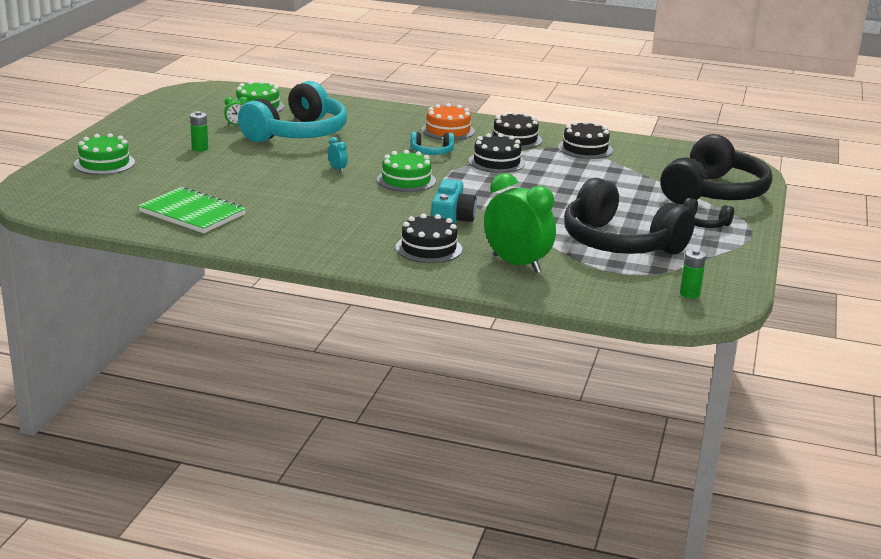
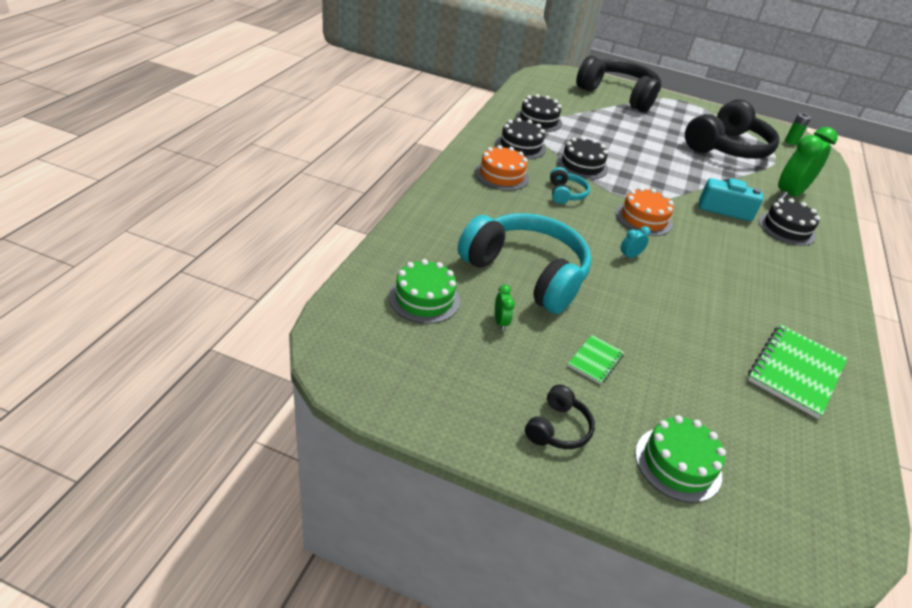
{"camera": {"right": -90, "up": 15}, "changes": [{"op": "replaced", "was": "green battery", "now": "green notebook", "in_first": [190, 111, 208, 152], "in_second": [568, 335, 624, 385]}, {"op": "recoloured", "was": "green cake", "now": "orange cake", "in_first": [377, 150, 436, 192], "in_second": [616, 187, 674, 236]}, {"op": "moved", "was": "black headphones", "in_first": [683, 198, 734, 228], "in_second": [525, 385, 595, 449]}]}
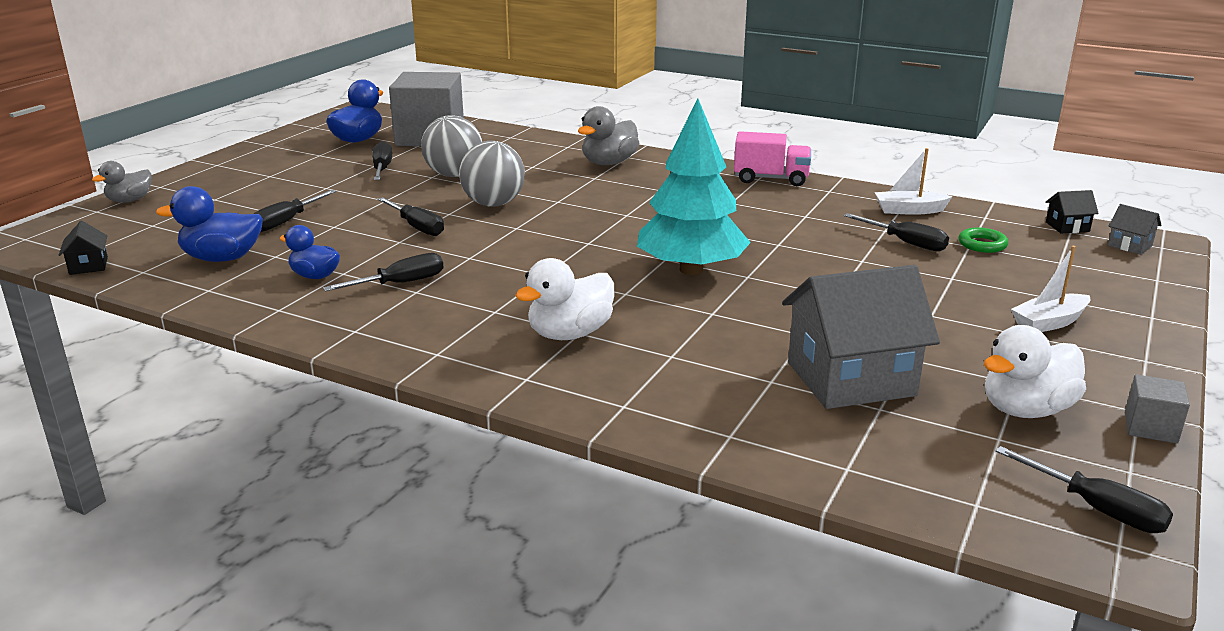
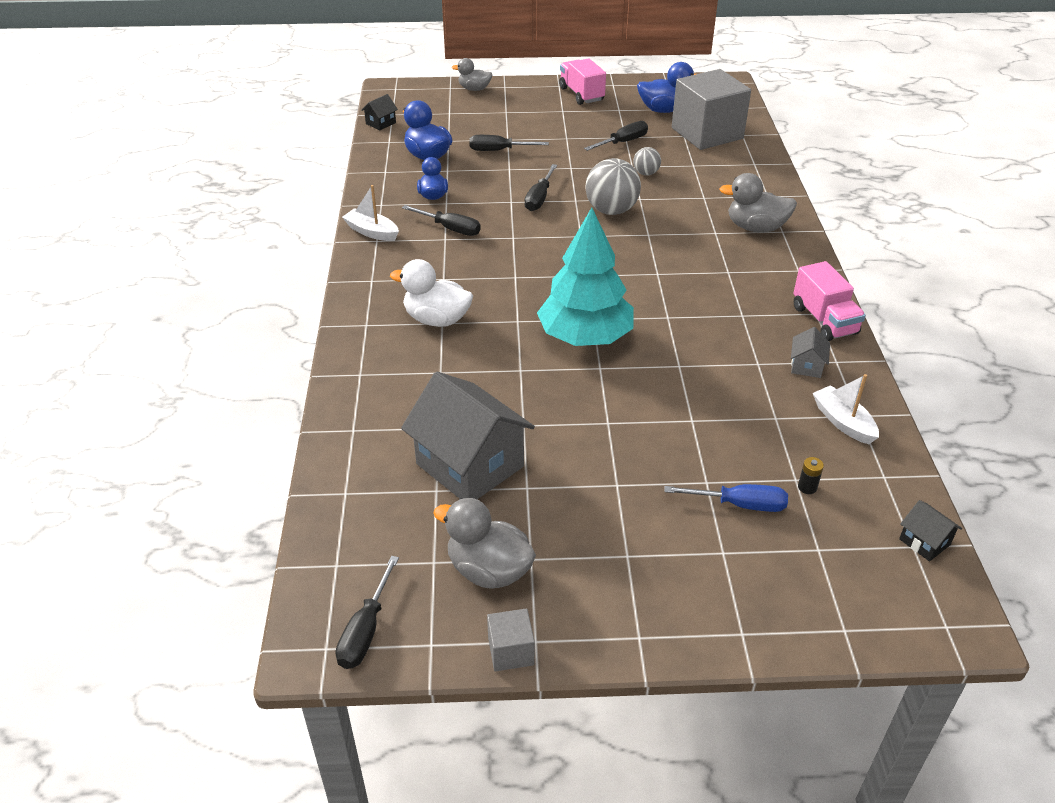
{"camera": {"right": 60, "up": 15}, "changes": [{"op": "resized", "was": "grey ball", "in_first": [421, 115, 482, 177], "in_second": [633, 147, 661, 176], "ratio": 0.53}, {"op": "removed", "was": "black screwdriver", "in_first": [844, 213, 949, 251]}, {"op": "replaced", "was": "green ring", "now": "black battery", "in_first": [958, 227, 1008, 253], "in_second": [798, 457, 824, 494]}, {"op": "recoloured", "was": "white duck", "now": "grey duck", "in_first": [984, 325, 1086, 418], "in_second": [433, 498, 536, 589]}, {"op": "moved", "was": "white boat", "in_first": [1011, 246, 1090, 332], "in_second": [342, 185, 399, 241]}, {"op": "moved", "was": "grey house", "in_first": [1108, 204, 1162, 255], "in_second": [791, 327, 830, 378]}, {"op": "added", "now": "pink truck", "in_second": [559, 58, 606, 105]}, {"op": "added", "now": "blue screwdriver", "in_second": [664, 484, 788, 512]}]}
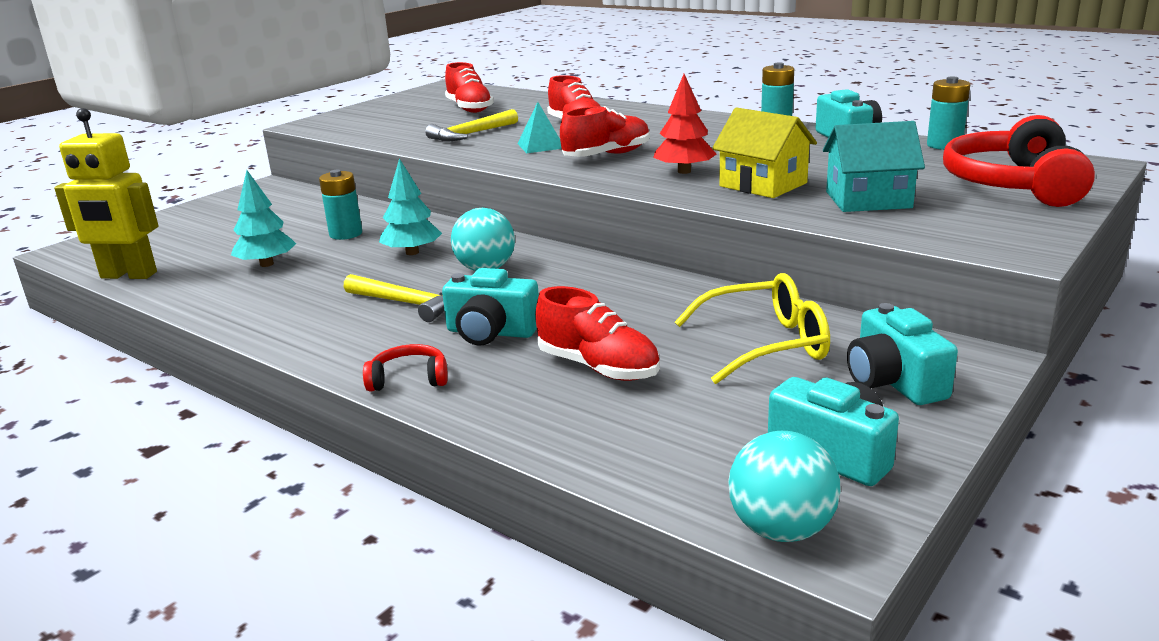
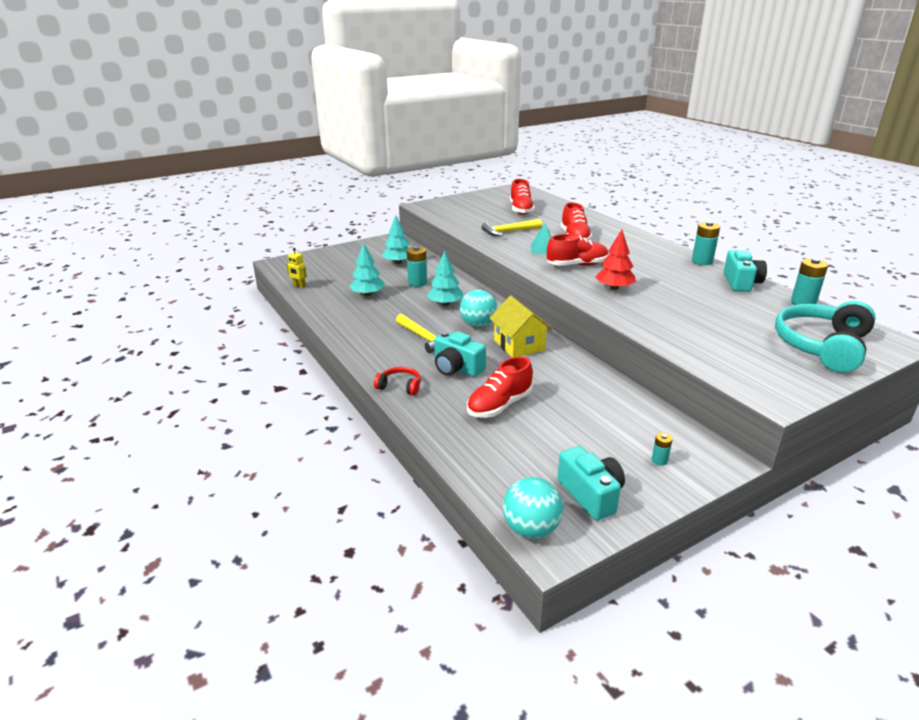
{"camera": {"right": 20, "up": 5}, "changes": [{"op": "resized", "was": "yellow robot", "in_first": [54, 108, 159, 279], "in_second": [286, 248, 307, 288], "ratio": 0.45}, {"op": "turned", "was": "red shoe", "in_first": [535, 286, 660, 381], "in_second": [467, 356, 533, 418], "clockwise": 75}, {"op": "removed", "was": "yellow glasses", "in_first": [675, 273, 830, 384]}, {"op": "moved", "was": "yellow house", "in_first": [712, 108, 817, 198], "in_second": [490, 296, 552, 357]}, {"op": "removed", "was": "turquoise house", "in_first": [823, 121, 925, 212]}, {"op": "replaced", "was": "turquoise camera", "now": "turquoise battery", "in_first": [847, 303, 958, 405], "in_second": [652, 433, 672, 466]}, {"op": "recoloured", "was": "red headphones", "now": "turquoise headphones", "in_first": [943, 115, 1095, 207], "in_second": [775, 301, 876, 373]}, {"op": "added", "now": "turquoise tree", "in_second": [382, 215, 410, 264]}]}
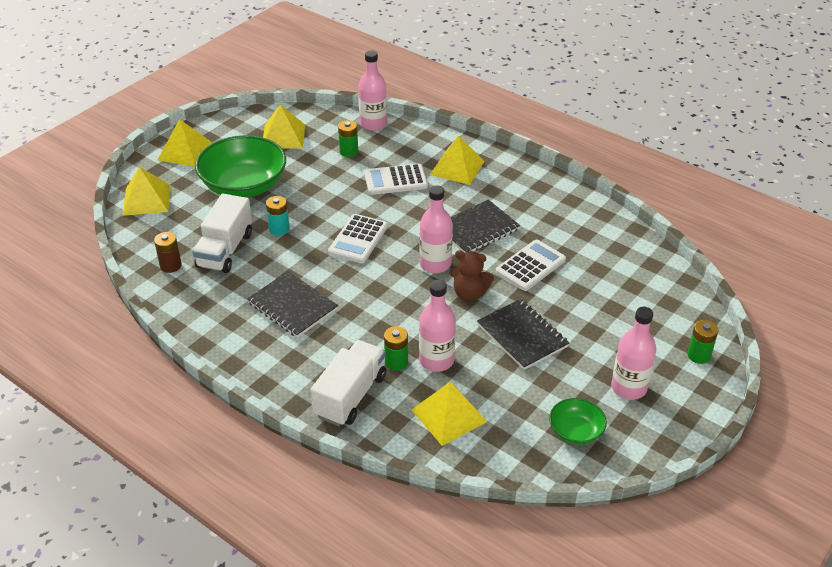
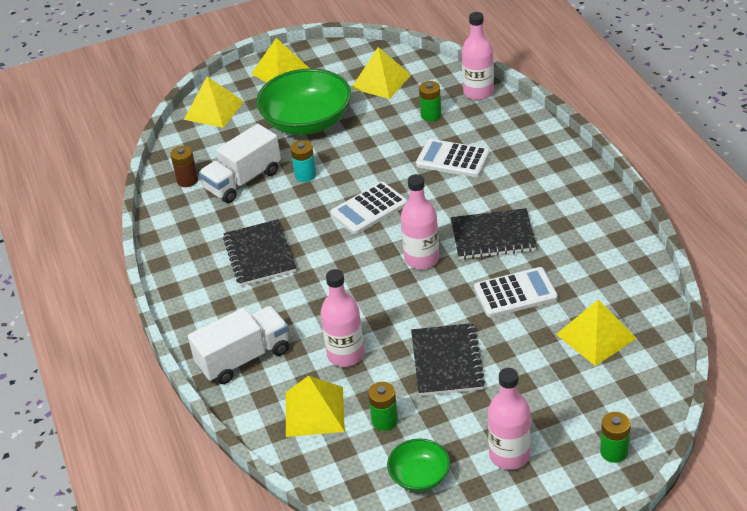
{"camera": {"right": 35, "up": 0}, "changes": [{"op": "moved", "was": "green battery", "in_first": [384, 326, 408, 371], "in_second": [368, 382, 398, 431]}, {"op": "moved", "was": "yellow pyramid", "in_first": [430, 135, 485, 185], "in_second": [556, 300, 637, 366]}, {"op": "removed", "was": "brown teddy bear", "in_first": [449, 250, 494, 301]}]}
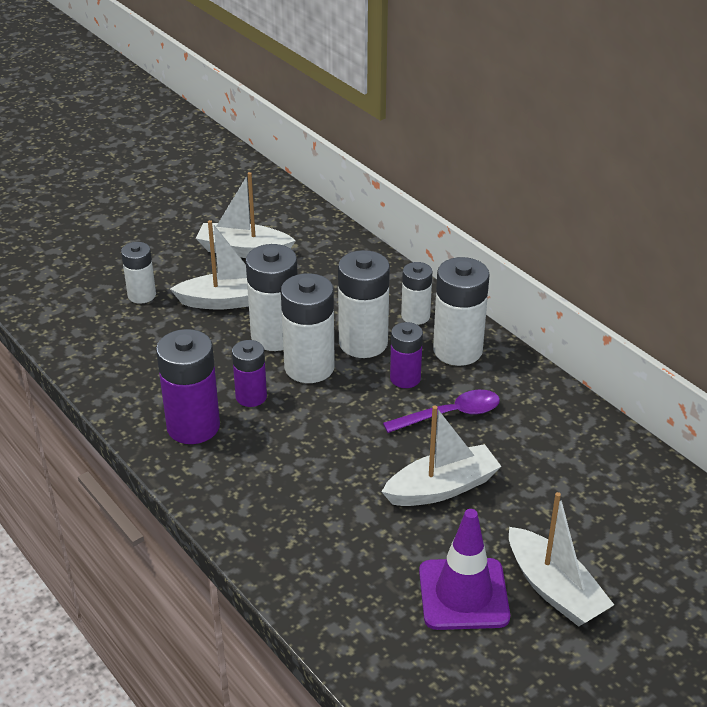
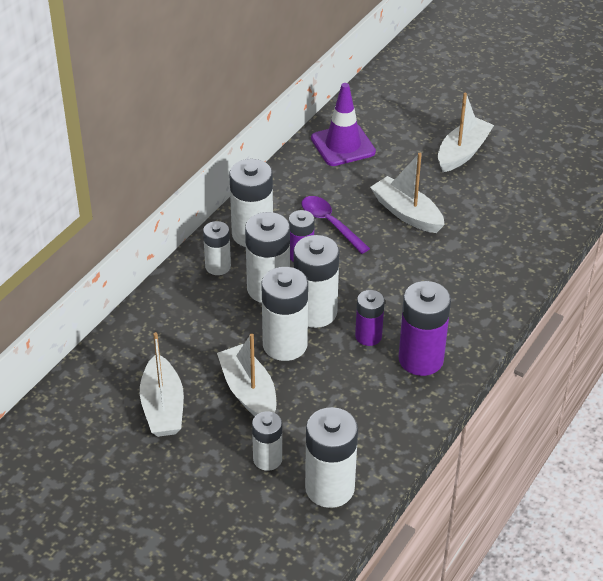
{"camera": {"right": -110, "up": 5}, "changes": [{"op": "moved", "was": "purple traffic cone", "in_first": [419, 509, 510, 630], "in_second": [311, 83, 376, 166]}, {"op": "added", "now": "white battery", "in_second": [305, 407, 358, 508]}]}
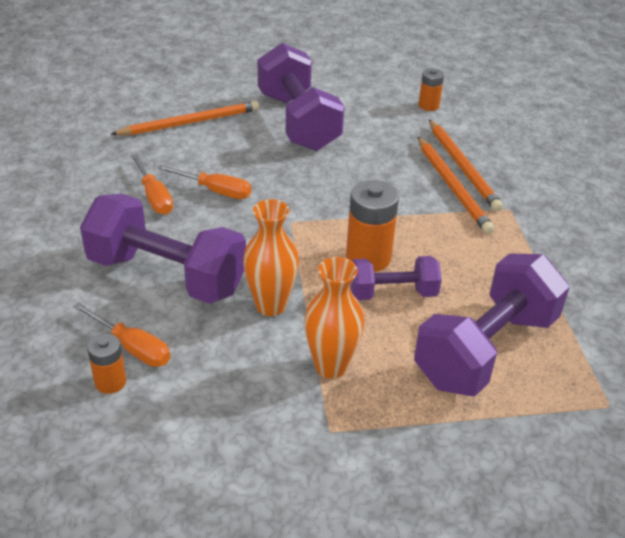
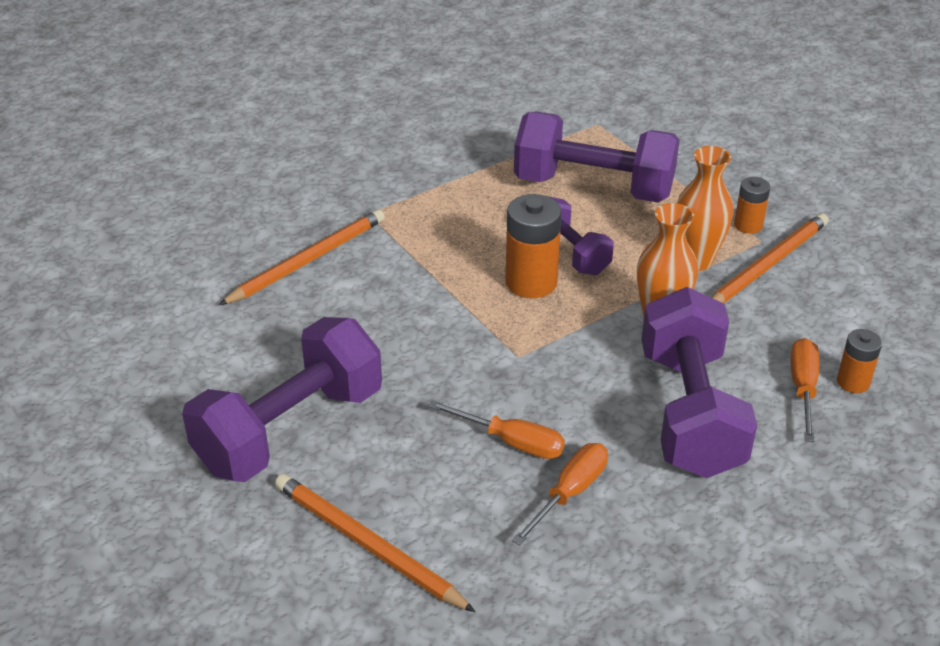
{"camera": {"right": -115, "up": 0}, "changes": [{"op": "turned", "was": "orange screwdriver", "in_first": [157, 165, 251, 199], "in_second": [429, 400, 565, 459], "clockwise": 120}, {"op": "moved", "was": "orange pencil", "in_first": [418, 137, 494, 234], "in_second": [711, 213, 829, 303]}, {"op": "moved", "was": "orange battery", "in_first": [419, 68, 444, 111], "in_second": [734, 177, 770, 234]}]}
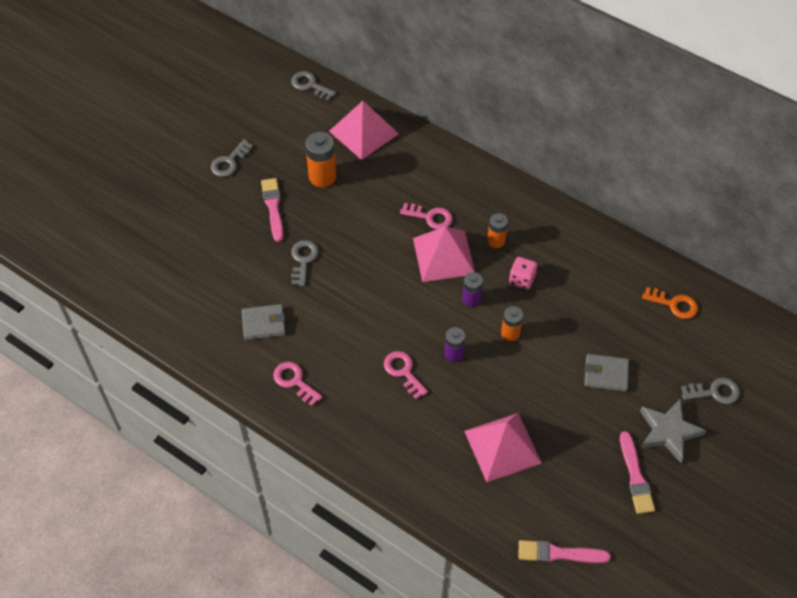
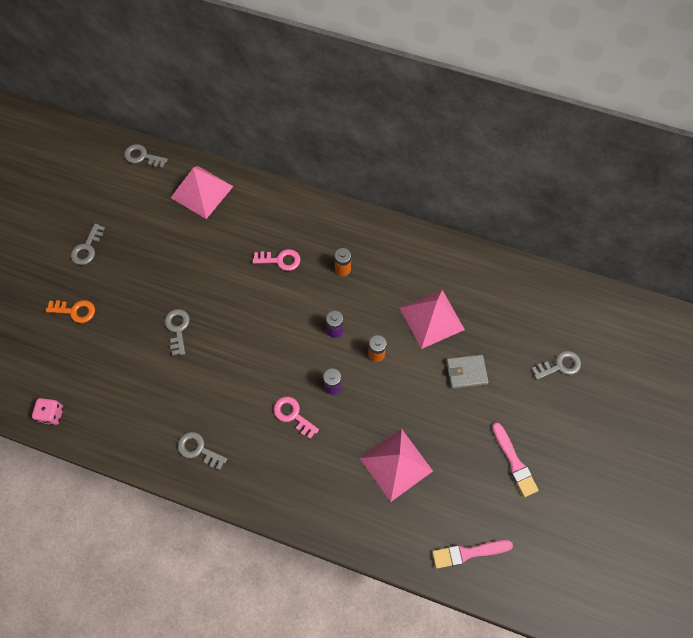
{"camera": {"right": -15, "up": 10}, "changes": [{"op": "removed", "was": "grey wallet", "in_first": [242, 304, 286, 340]}, {"op": "removed", "was": "pink brush", "in_first": [261, 178, 284, 242]}, {"op": "recoloured", "was": "pink key", "now": "grey key", "in_first": [273, 362, 322, 406], "in_second": [178, 432, 227, 470]}, {"op": "removed", "was": "orange battery", "in_first": [305, 132, 336, 187]}, {"op": "moved", "was": "pink pyramid", "in_first": [413, 226, 475, 282], "in_second": [400, 290, 465, 349]}, {"op": "moved", "was": "pink dice", "in_first": [509, 257, 538, 289], "in_second": [32, 398, 63, 425]}, {"op": "removed", "was": "grey star", "in_first": [640, 399, 706, 463]}, {"op": "moved", "was": "orange key", "in_first": [642, 287, 698, 319], "in_second": [46, 300, 95, 323]}]}
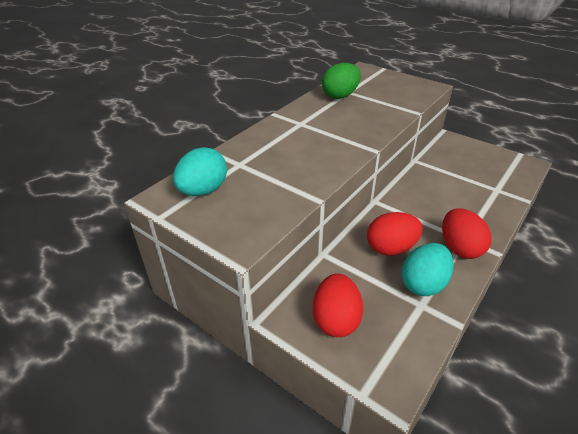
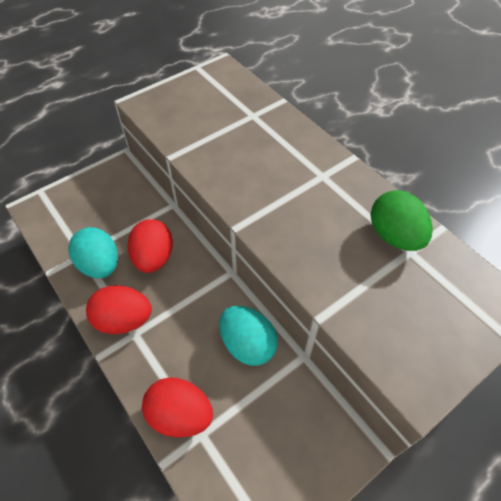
{"camera": {"right": 105, "up": 15}, "changes": [{"op": "moved", "was": "turquoise egg", "in_first": [173, 147, 227, 196], "in_second": [219, 306, 278, 366]}, {"op": "moved", "was": "red egg", "in_first": [313, 273, 363, 337], "in_second": [142, 377, 213, 437]}]}
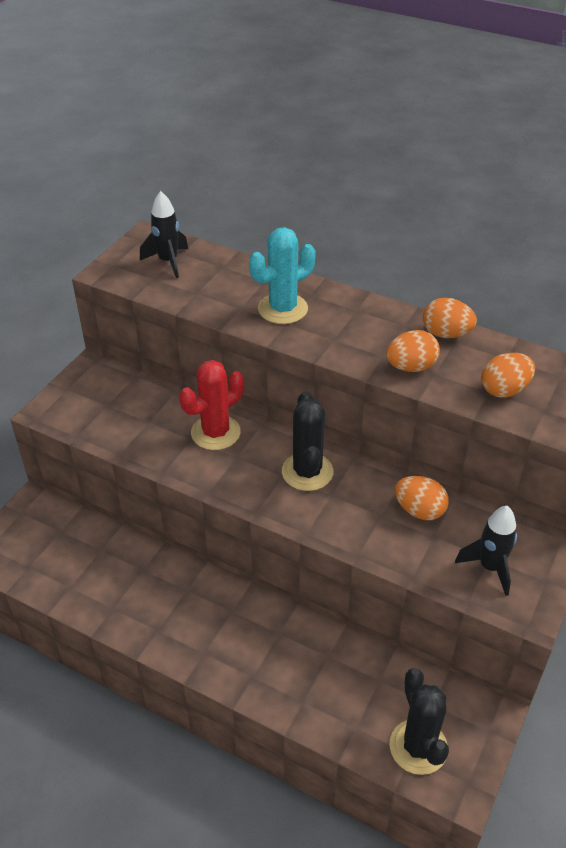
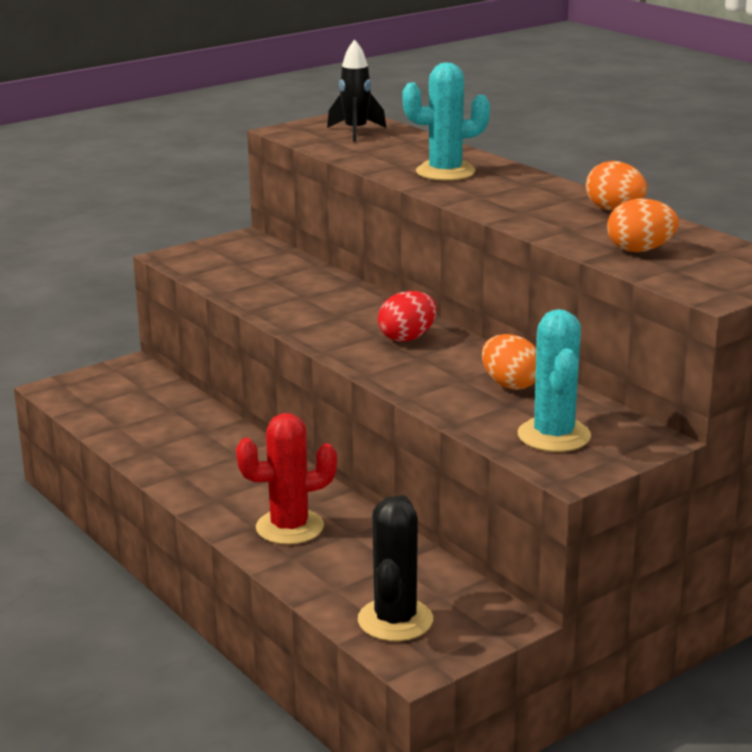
{"camera": {"right": 25, "up": -20}, "changes": [{"op": "moved", "was": "red cactus", "in_first": [179, 360, 244, 450], "in_second": [236, 413, 337, 545]}, {"op": "replaced", "was": "black cactus", "now": "red egg", "in_first": [282, 391, 333, 491], "in_second": [378, 291, 437, 342]}, {"op": "removed", "was": "orange egg", "in_first": [386, 330, 440, 372]}, {"op": "replaced", "was": "black rocket", "now": "turquoise cactus", "in_first": [455, 506, 517, 596], "in_second": [518, 309, 591, 452]}]}
